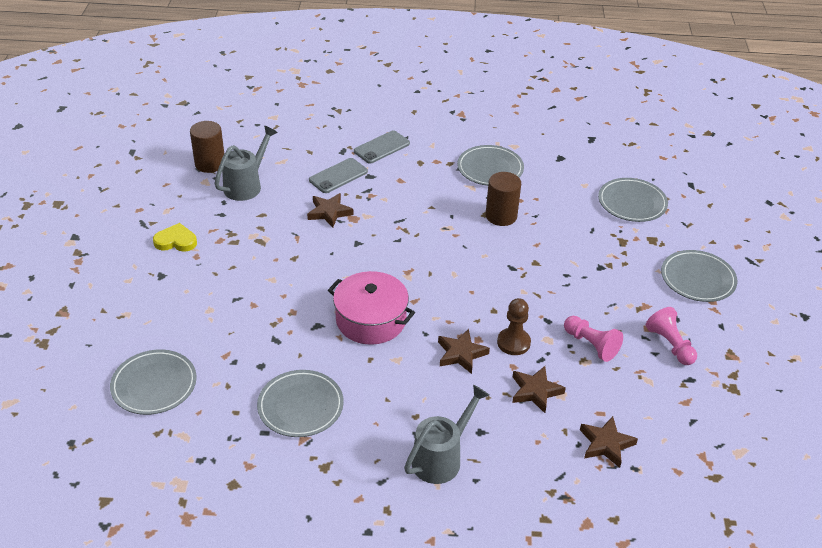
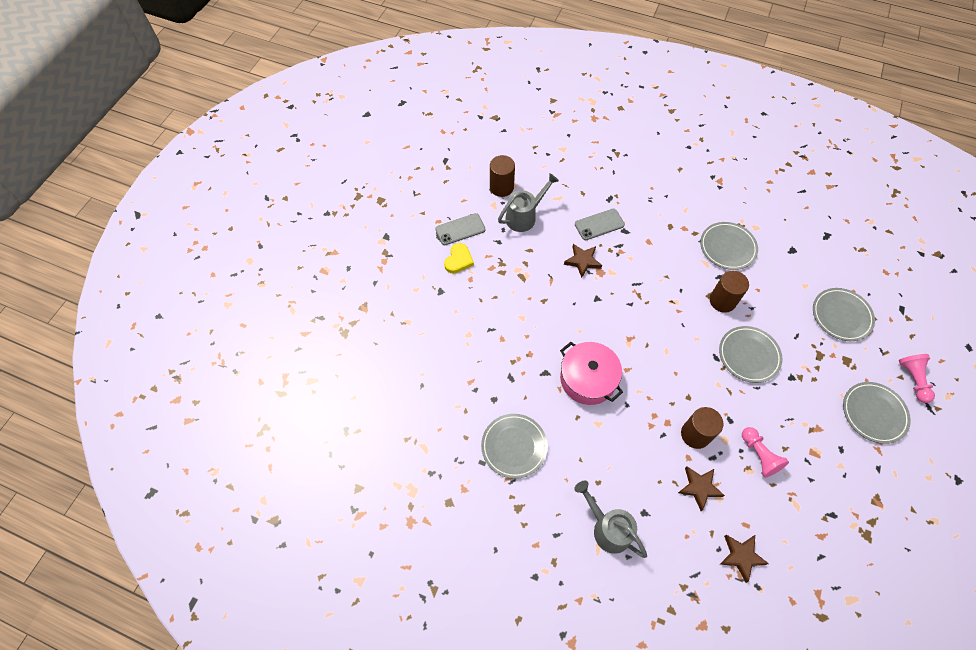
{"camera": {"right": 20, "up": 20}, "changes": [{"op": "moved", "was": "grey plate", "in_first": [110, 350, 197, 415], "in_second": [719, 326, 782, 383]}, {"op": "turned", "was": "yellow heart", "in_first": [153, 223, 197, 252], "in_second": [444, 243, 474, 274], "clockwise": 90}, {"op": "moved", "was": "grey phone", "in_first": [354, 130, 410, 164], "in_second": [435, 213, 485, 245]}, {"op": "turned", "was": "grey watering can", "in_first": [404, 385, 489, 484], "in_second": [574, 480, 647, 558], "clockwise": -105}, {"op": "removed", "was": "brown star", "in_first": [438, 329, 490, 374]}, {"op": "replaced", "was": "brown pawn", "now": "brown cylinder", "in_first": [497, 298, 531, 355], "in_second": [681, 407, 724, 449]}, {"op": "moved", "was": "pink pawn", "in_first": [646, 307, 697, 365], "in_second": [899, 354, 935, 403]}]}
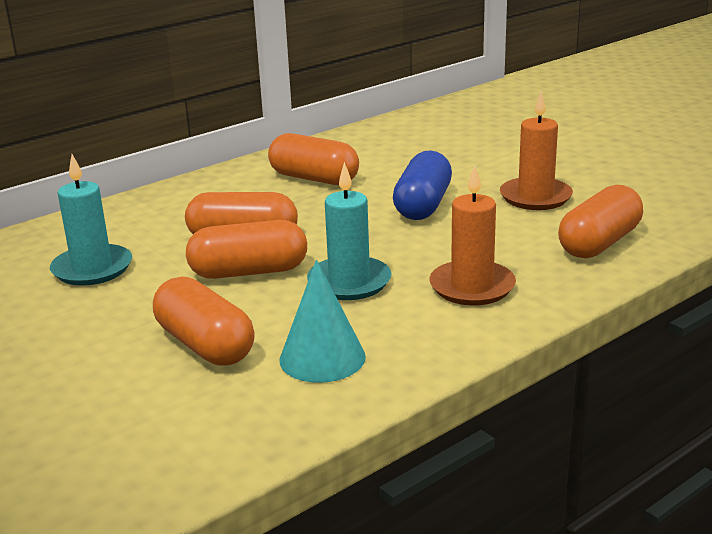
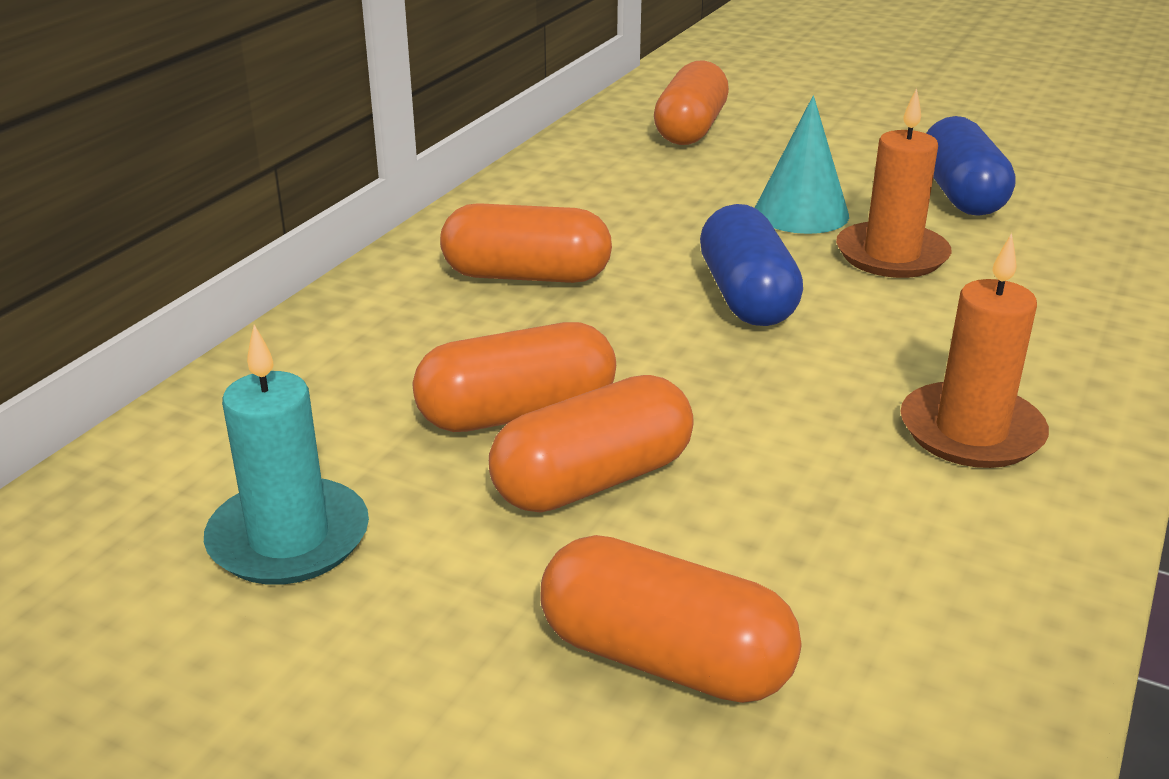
{"camera": {"right": -25, "up": 5}, "changes": [{"op": "moved", "was": "turquoise cone", "in_first": [279, 260, 366, 383], "in_second": [755, 96, 849, 234]}, {"op": "removed", "was": "turquoise candle", "in_first": [307, 162, 392, 300]}, {"op": "moved", "was": "orange capsule", "in_first": [558, 185, 643, 258], "in_second": [654, 60, 729, 145]}, {"op": "added", "now": "blue capsule", "in_second": [926, 116, 1016, 216]}]}
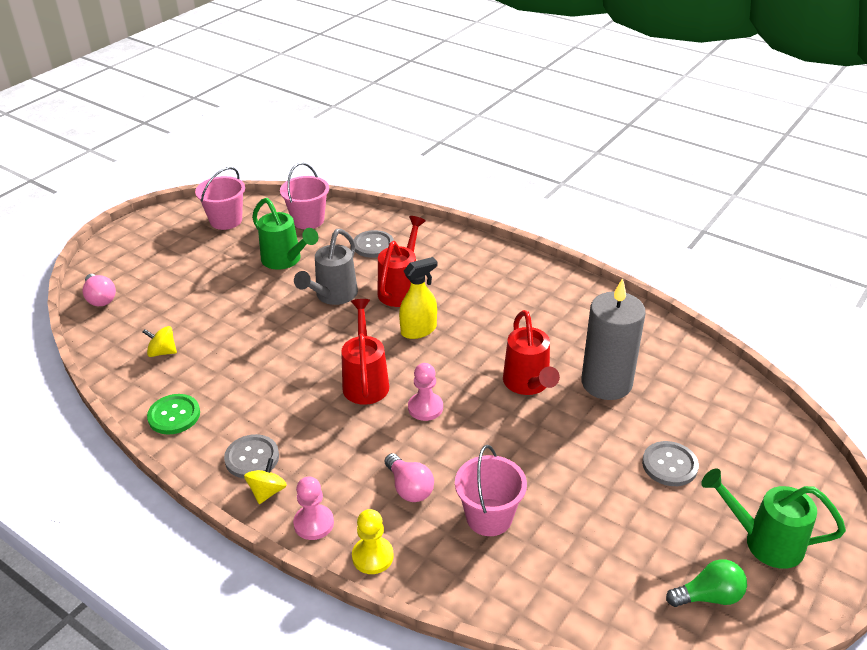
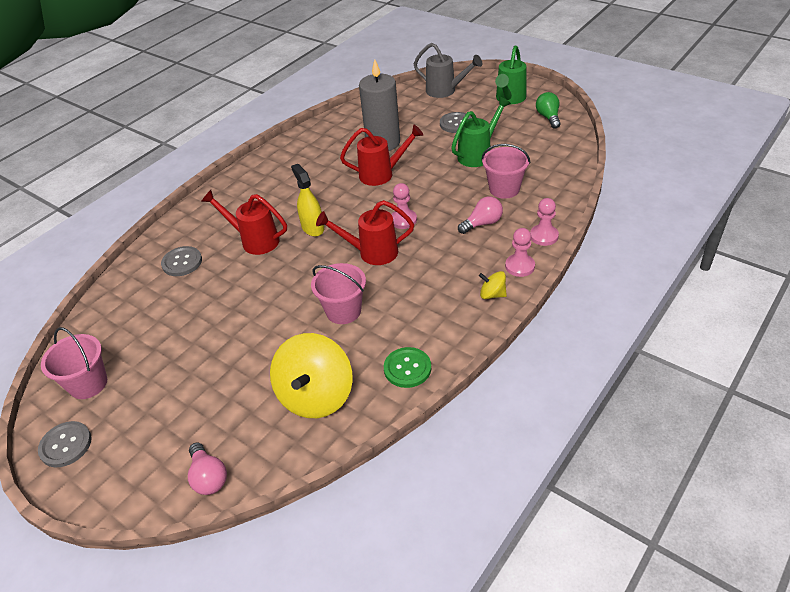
{"camera": {"right": -85, "up": 5}, "changes": [{"op": "turned", "was": "pink light bulb", "in_first": [83, 274, 116, 306], "in_second": [188, 442, 227, 495], "clockwise": 90}, {"op": "resized", "was": "yellow spinning top", "in_first": [143, 326, 177, 357], "in_second": [270, 333, 353, 418], "ratio": 2.21}, {"op": "moved", "was": "grey button", "in_first": [224, 434, 279, 479], "in_second": [38, 421, 91, 467]}, {"op": "moved", "was": "green watering can", "in_first": [252, 198, 318, 270], "in_second": [451, 97, 511, 167]}, {"op": "moved", "was": "pink bucket", "in_first": [280, 163, 329, 229], "in_second": [311, 263, 366, 324]}, {"op": "moved", "was": "grey watering can", "in_first": [294, 229, 358, 305], "in_second": [414, 43, 483, 98]}, {"op": "recoloured", "was": "yellow pawn", "now": "pink pawn", "in_first": [352, 509, 394, 574], "in_second": [530, 198, 559, 246]}]}
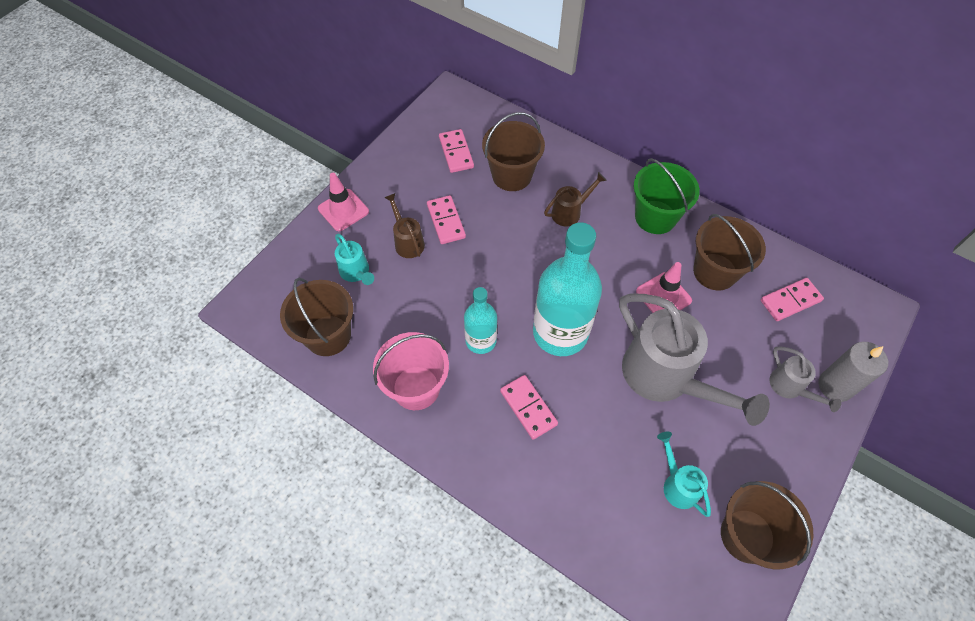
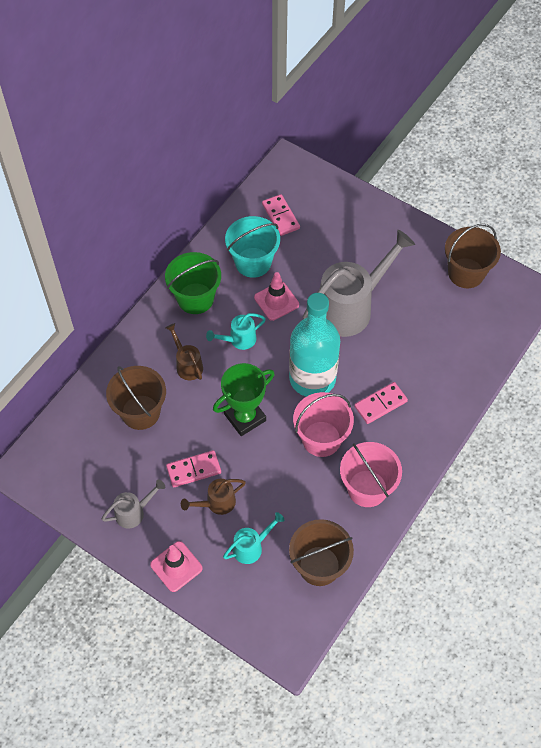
{"camera": {"right": -90, "up": 0}, "changes": [{"op": "removed", "was": "pink domino", "in_first": [439, 129, 474, 173]}, {"op": "replaced", "was": "turquoise bottle", "now": "pink bucket", "in_first": [464, 287, 497, 354], "in_second": [293, 392, 354, 457]}, {"op": "moved", "was": "turquoise watering can", "in_first": [657, 432, 711, 517], "in_second": [206, 313, 266, 350]}, {"op": "recoloured", "was": "brown bucket", "now": "turquoise bucket", "in_first": [693, 214, 766, 290], "in_second": [225, 216, 280, 278]}, {"op": "moved", "was": "grey watering can", "in_first": [769, 346, 841, 412], "in_second": [102, 480, 165, 529]}, {"op": "removed", "was": "grey candle", "in_first": [818, 342, 888, 402]}, {"op": "added", "now": "green trophy", "in_second": [213, 363, 275, 436]}]}
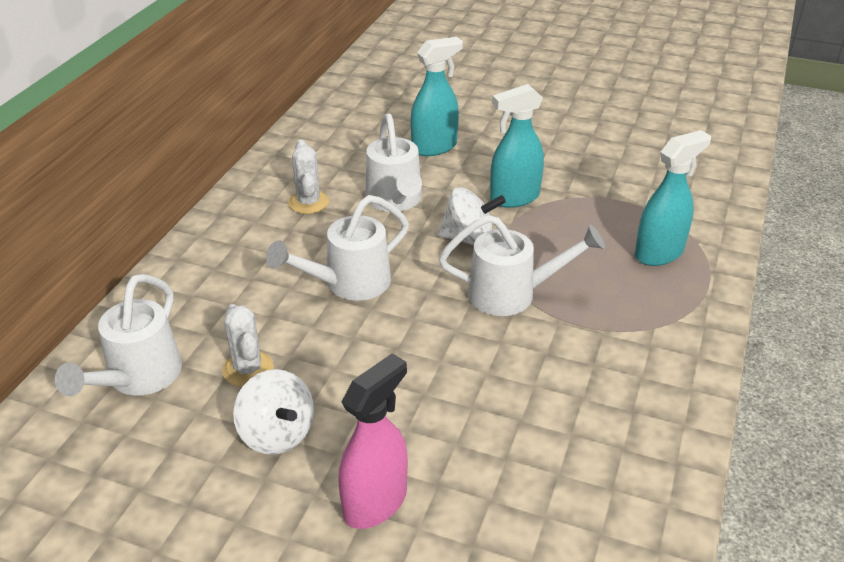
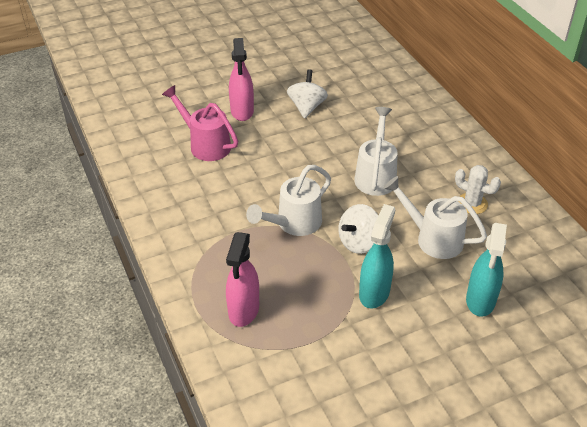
{"camera": {"right": 135, "up": 5}, "changes": [{"op": "removed", "was": "white watering can", "in_first": [55, 274, 182, 396]}, {"op": "removed", "was": "white cactus", "in_first": [222, 304, 274, 387]}, {"op": "turned", "was": "white spinning top", "in_first": [233, 369, 314, 455], "in_second": [287, 69, 328, 118], "clockwise": 90}, {"op": "recoloured", "was": "turquoise spray bottle", "now": "pink spray bottle", "in_first": [635, 130, 711, 266], "in_second": [226, 232, 259, 327]}, {"op": "added", "now": "pink watering can", "in_second": [162, 85, 238, 161]}]}
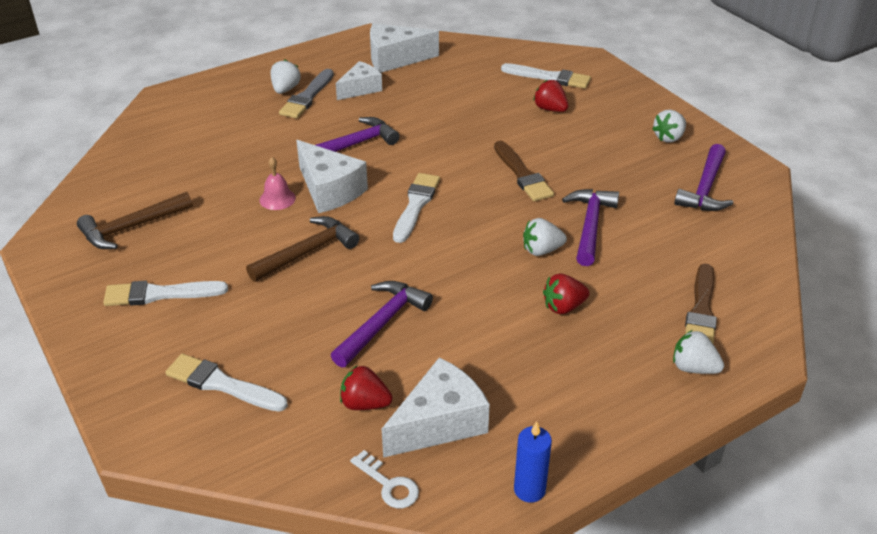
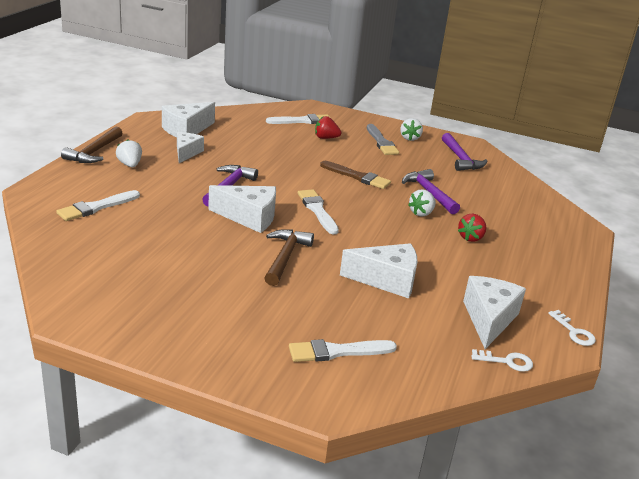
{"camera": {"right": -40, "up": -10}, "changes": [{"op": "moved", "was": "brown hammer", "in_first": [77, 192, 193, 249], "in_second": [61, 127, 123, 163]}, {"op": "moved", "was": "white brush", "in_first": [103, 281, 228, 306], "in_second": [56, 190, 140, 221]}, {"op": "removed", "was": "pink bell", "in_first": [260, 157, 296, 210]}, {"op": "moved", "was": "grey brush", "in_first": [279, 69, 334, 119], "in_second": [367, 124, 399, 155]}, {"op": "replaced", "was": "purple hammer", "now": "white cheese", "in_first": [330, 281, 433, 368], "in_second": [340, 243, 418, 299]}, {"op": "removed", "was": "red strawberry", "in_first": [340, 365, 392, 410]}, {"op": "replaced", "was": "blue candle", "now": "white key", "in_first": [514, 421, 552, 503], "in_second": [548, 310, 596, 346]}, {"op": "removed", "was": "white strawberry", "in_first": [673, 330, 724, 374]}, {"op": "removed", "was": "brown brush", "in_first": [685, 264, 717, 345]}]}
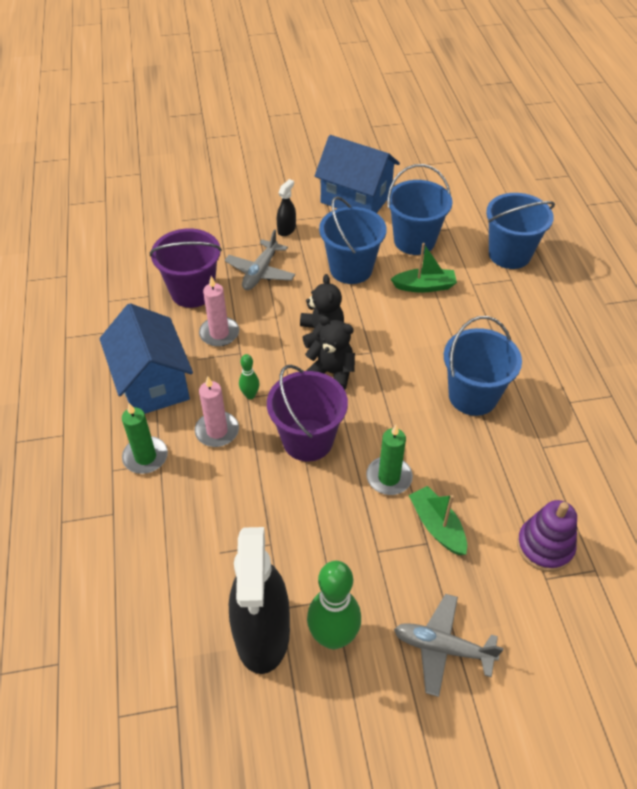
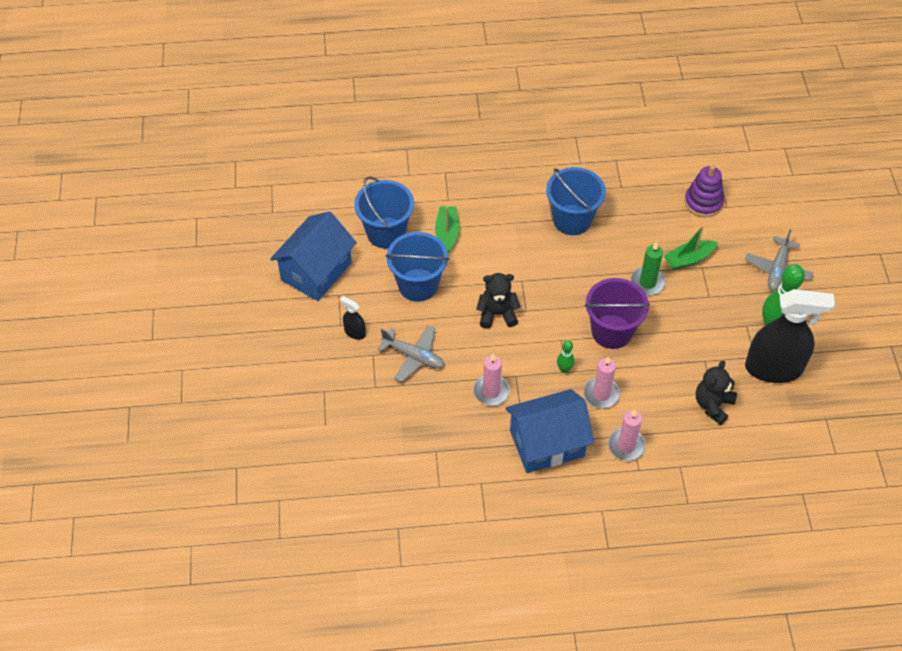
{"camera": {"right": -85, "up": 5}, "changes": [{"op": "recoloured", "was": "green candle", "now": "pink candle", "in_first": [122, 403, 168, 474], "in_second": [608, 410, 646, 461]}, {"op": "removed", "was": "purple bucket", "in_first": [150, 228, 222, 308]}, {"op": "moved", "was": "black teddy bear", "in_first": [305, 316, 355, 390], "in_second": [696, 361, 737, 425]}, {"op": "removed", "was": "blue bucket", "in_first": [486, 193, 555, 269]}]}
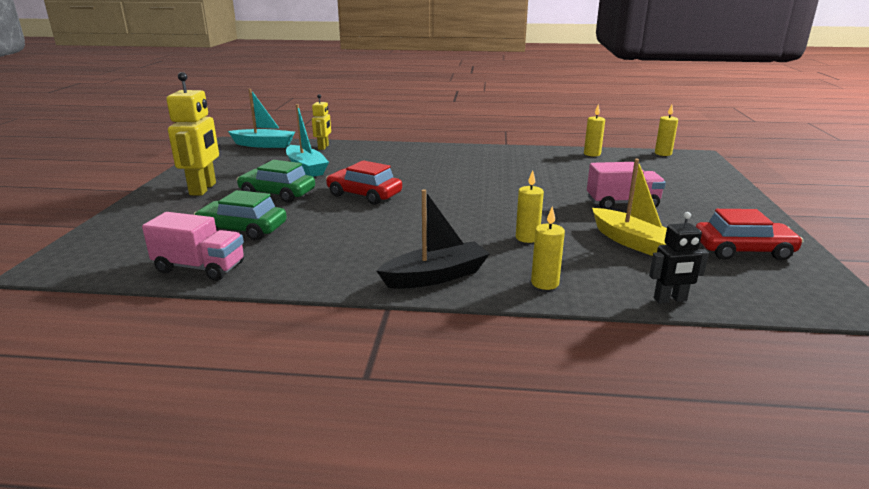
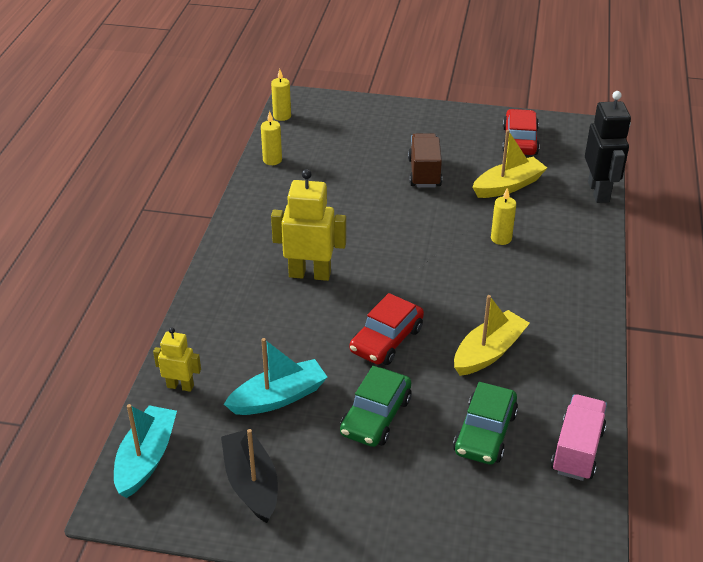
{"camera": {"right": -85, "up": 15}, "changes": [{"op": "moved", "was": "yellow robot", "in_first": [166, 72, 219, 196], "in_second": [271, 169, 346, 281]}, {"op": "moved", "was": "black boat", "in_first": [376, 189, 490, 289], "in_second": [221, 428, 278, 523]}, {"op": "removed", "was": "yellow candle", "in_first": [531, 207, 565, 290]}, {"op": "recoloured", "was": "pink truck", "now": "brown truck", "in_first": [587, 162, 666, 210], "in_second": [408, 133, 442, 187]}, {"op": "resized", "was": "black robot", "in_first": [649, 212, 709, 304], "in_second": [585, 91, 631, 203], "ratio": 1.77}, {"op": "added", "now": "yellow boat", "in_second": [454, 295, 530, 376]}]}
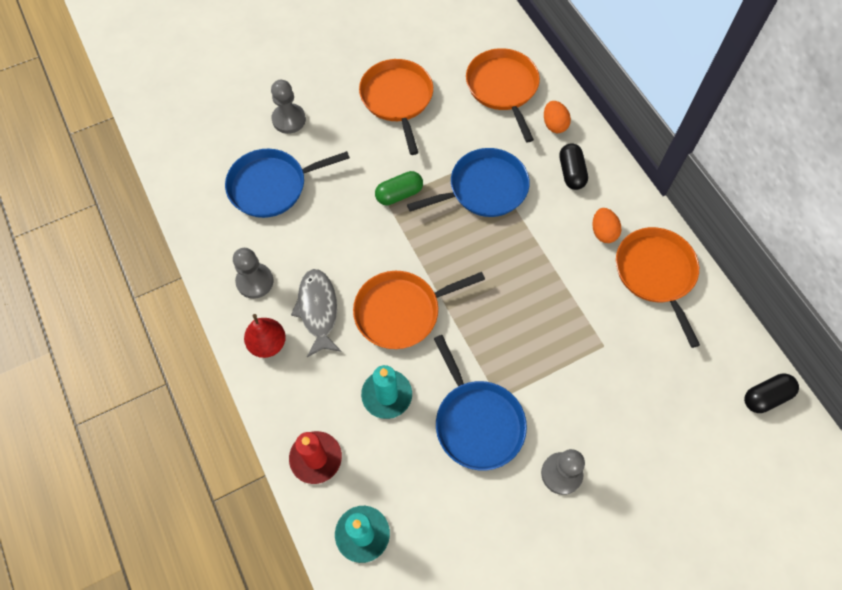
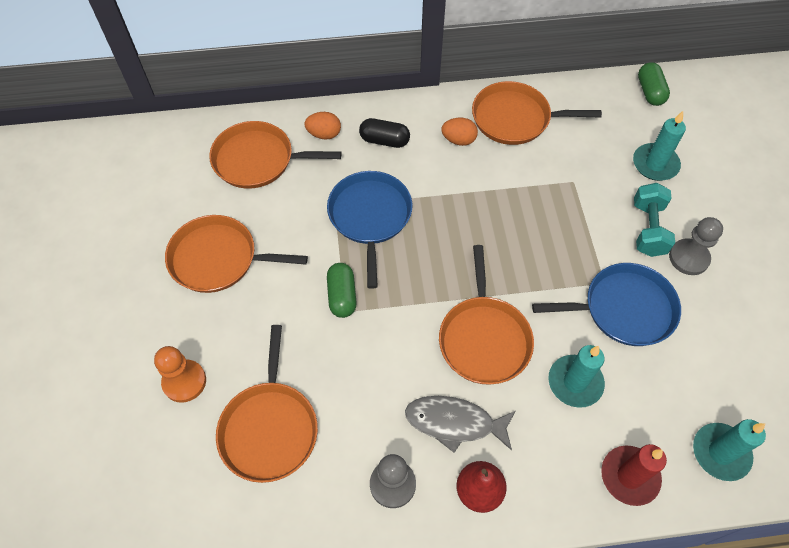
{"camera": {"right": -70, "up": -5}, "changes": [{"op": "recoloured", "was": "blue pan", "now": "orange pan", "in_first": [225, 149, 350, 218], "in_second": [216, 325, 318, 483]}, {"op": "recoloured", "was": "grey pawn", "now": "orange pawn", "in_first": [271, 80, 306, 134], "in_second": [154, 346, 206, 403]}, {"op": "recoloured", "was": "black capsule", "now": "green capsule", "in_first": [744, 373, 799, 413], "in_second": [638, 62, 670, 106]}, {"op": "added", "now": "turquoise candle", "in_second": [633, 111, 686, 181]}, {"op": "added", "now": "turquoise dumbbell", "in_second": [634, 183, 675, 257]}]}
